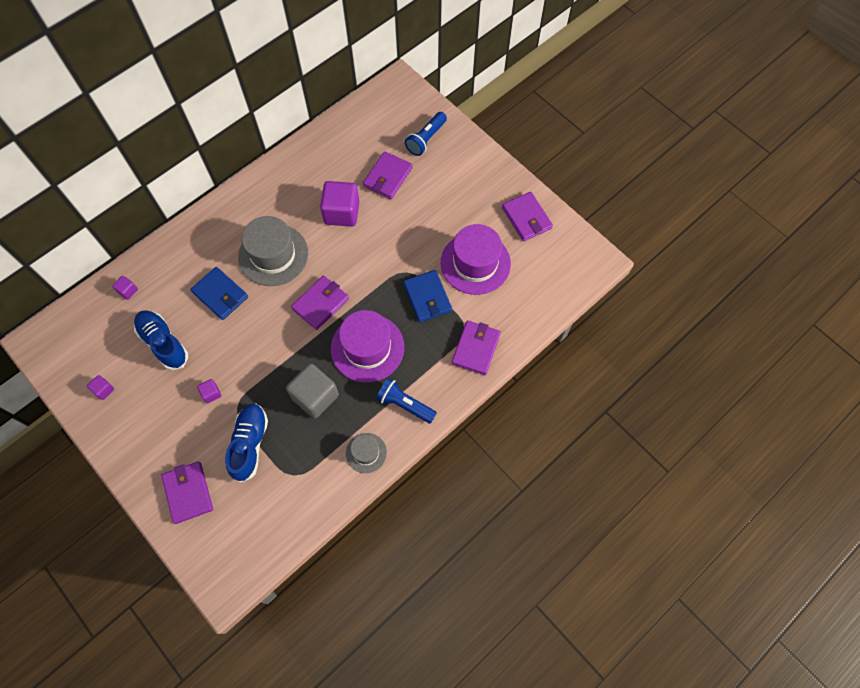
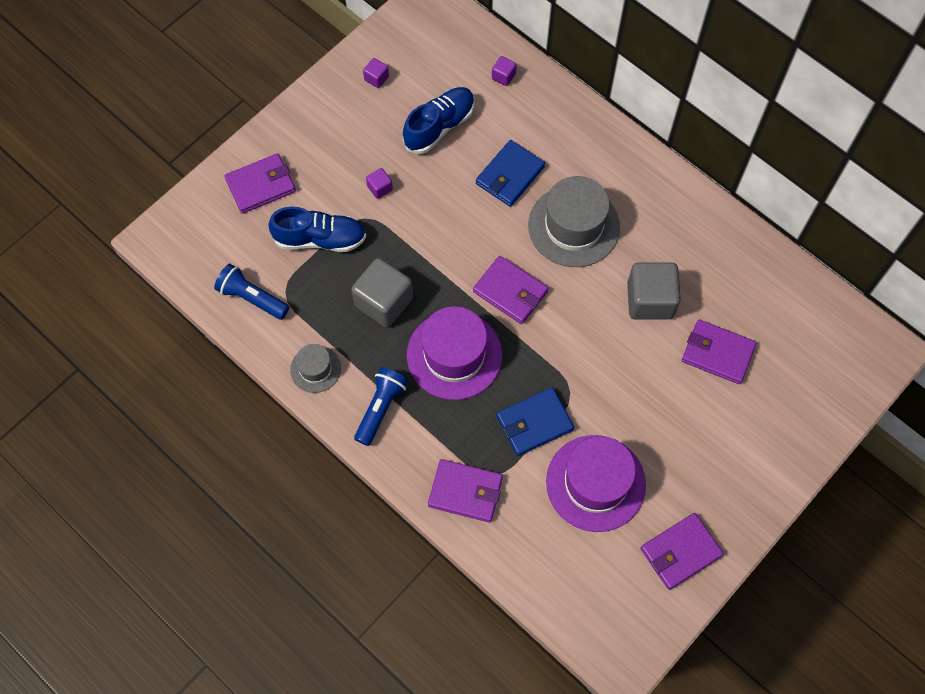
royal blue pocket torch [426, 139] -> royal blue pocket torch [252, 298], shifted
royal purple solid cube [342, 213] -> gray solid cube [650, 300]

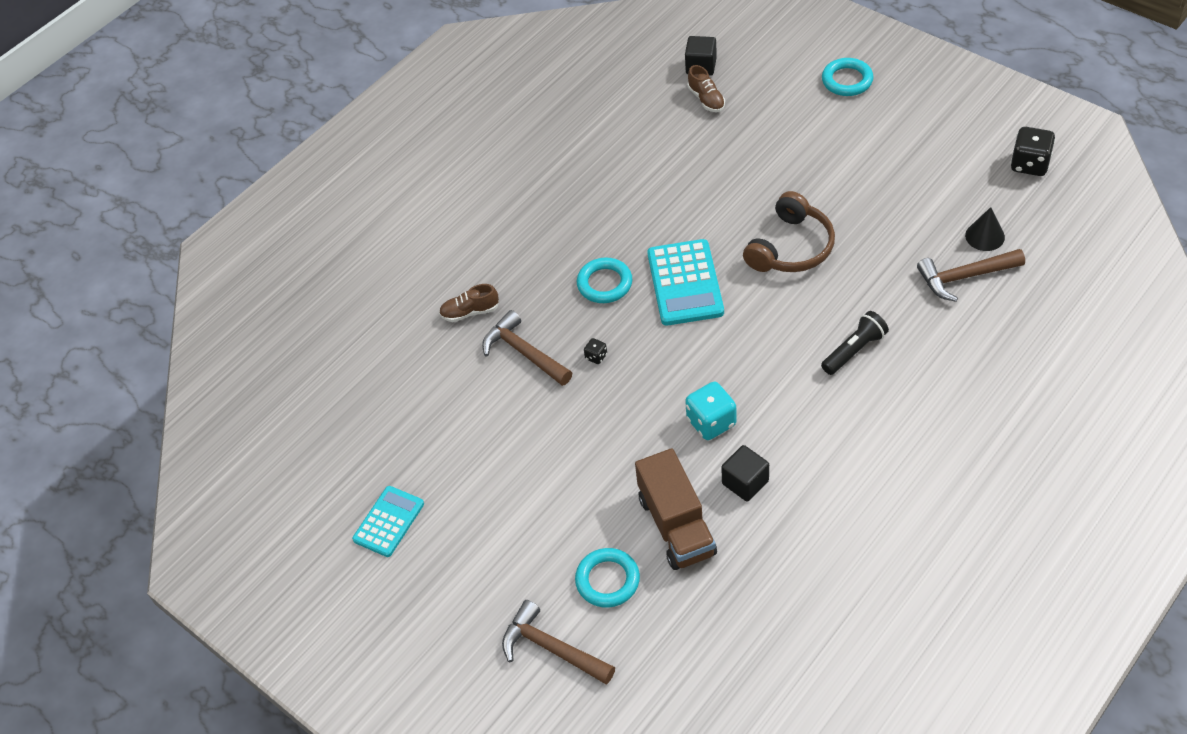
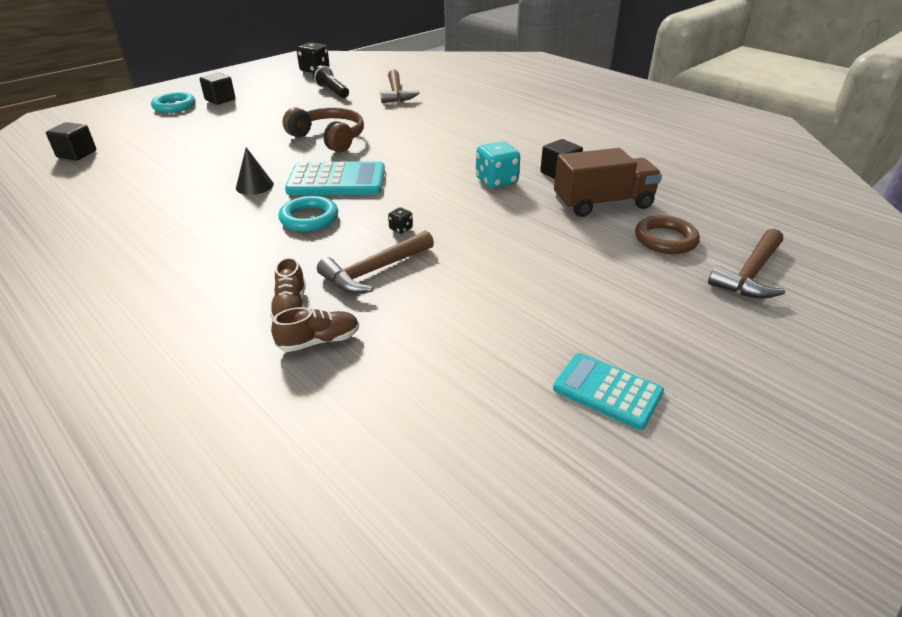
russet sneaker [706, 99] -> russet sneaker [319, 341], shifted
jet-black cone shape [985, 236] -> jet-black cone shape [254, 186], shifted
jet-black pocket torch [854, 350] -> jet-black pocket torch [332, 91], shifted
teal torus [607, 580] -> russet torus [665, 239]
none -> jet-black solid cube [220, 100]

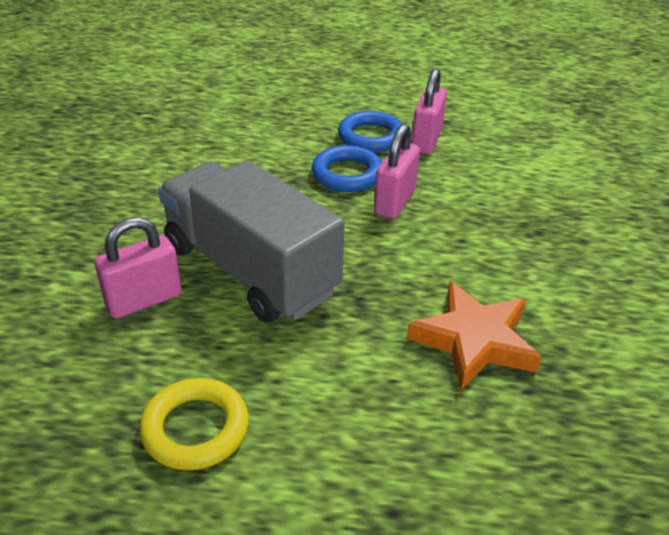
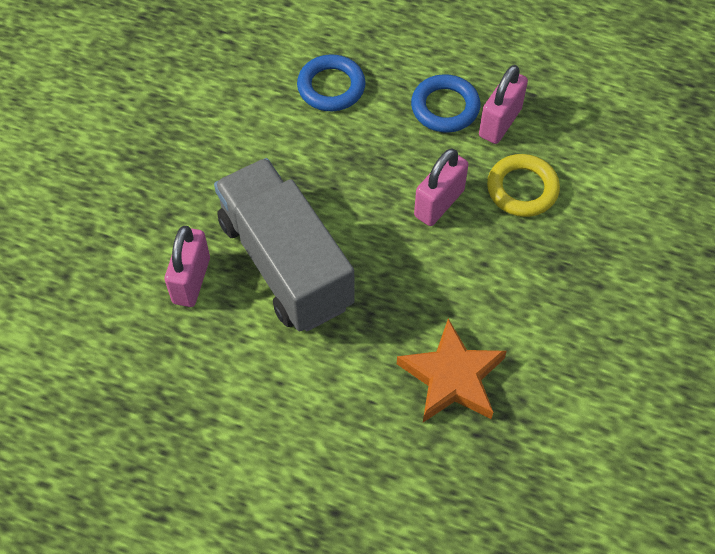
royal blue torus [347, 174] -> royal blue torus [331, 87], shifted
rosy padlock [144, 300] -> rosy padlock [191, 280], 60 degrees counterclockwise
yellow torus [195, 428] -> yellow torus [522, 189], shifted

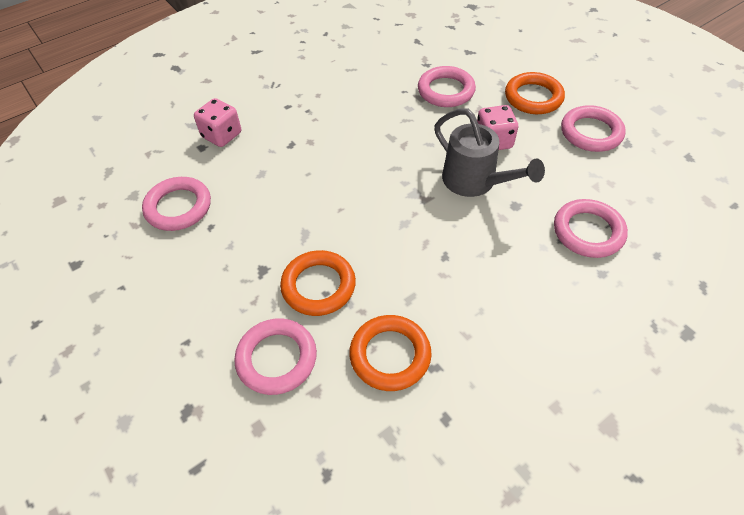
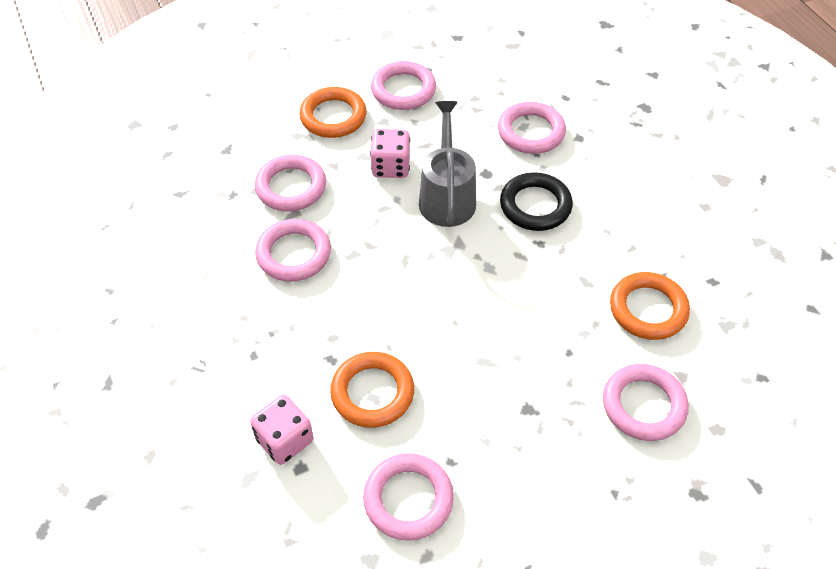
gray watering can [475, 182] -> gray watering can [447, 196], 60 degrees counterclockwise
orange torus [318, 286] -> orange torus [372, 392], shifted
none -> jet-black torus [535, 205]
none -> rosy torus [294, 254]

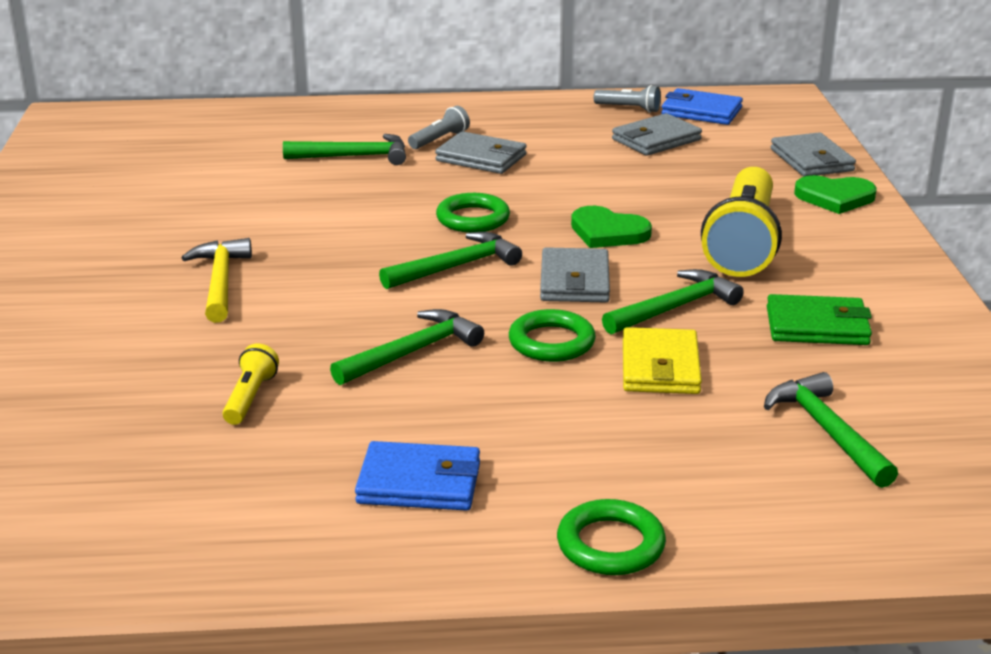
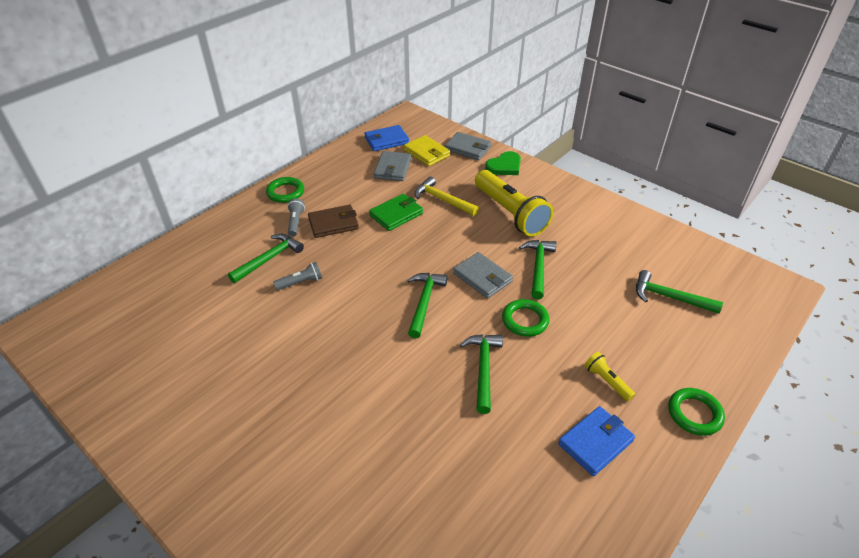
gray pocket torch [629, 109] -> gray pocket torch [300, 282], shifted
gray card wallet [481, 158] -> russet card wallet [333, 223]
leaf-green torus [473, 219] -> leaf-green torus [285, 192], shifted
leaf-green love heart [608, 232] -> none
yellow hammer [220, 282] -> yellow hammer [442, 200], shifted
leaf-green card wallet [817, 326] -> leaf-green card wallet [396, 214], shifted
yellow card wallet [660, 367] -> yellow card wallet [426, 153], shifted
yellow pocket torch [250, 398] -> yellow pocket torch [607, 381], shifted

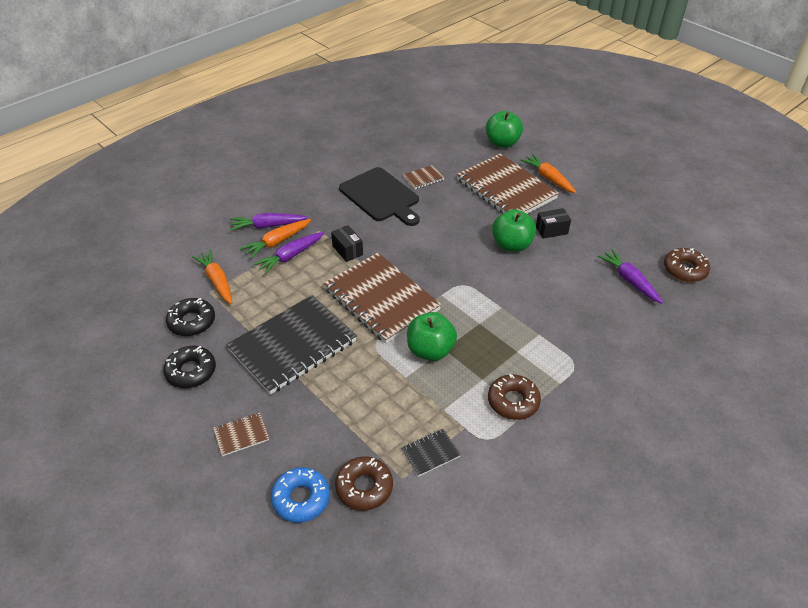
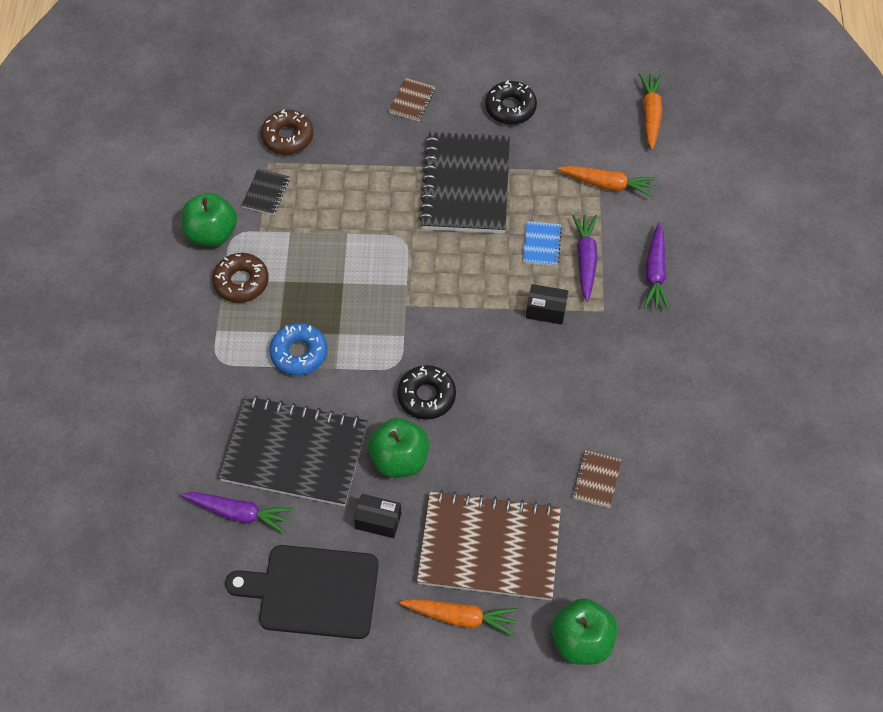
jet-black cutting board [381, 196] -> jet-black cutting board [312, 591], shifted
jet-black box [551, 230] -> jet-black box [378, 521], 75 degrees clockwise
royal purple toy carrot [267, 226] -> royal purple toy carrot [655, 273], 150 degrees clockwise
orange toy carrot [277, 242] -> orange toy carrot [650, 114], shifted
russet doughnut [684, 270] -> none
russet notepad [381, 299] -> none
jet-black doughnut [192, 322] -> jet-black doughnut [426, 396], shifted
leaf-green apple fruit [430, 350] -> leaf-green apple fruit [212, 233], shifted
royal blue doughnut [301, 498] -> royal blue doughnut [299, 353], shifted
none -> royal blue notepad [541, 245]
none -> jet-black notepad [295, 453]

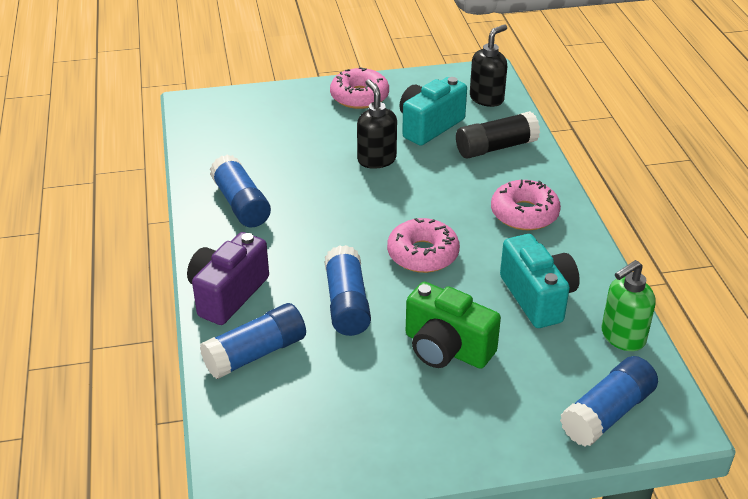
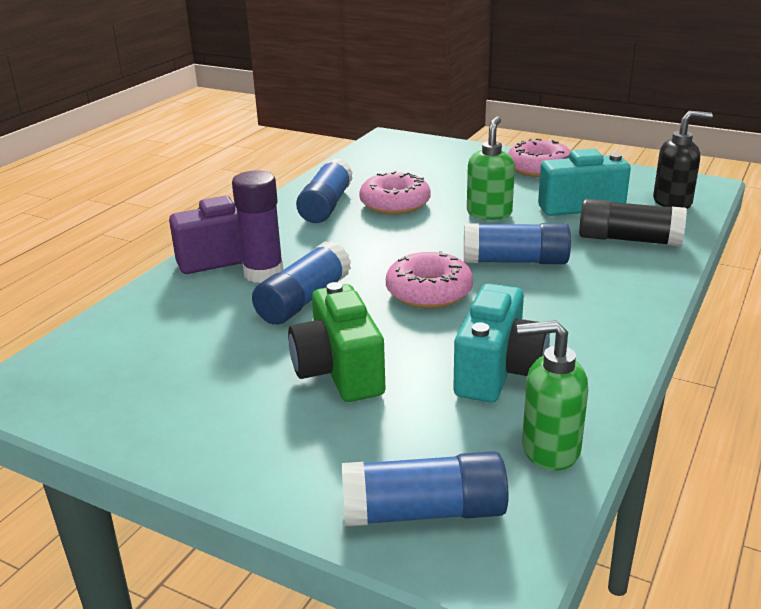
jet-black pump bottle [376, 159] -> leaf-green pump bottle [489, 213]
rosy doughnut [524, 213] -> rosy doughnut [395, 204], shifted
royal blue stick of glue [256, 353] -> royal blue stick of glue [515, 261], shifted
none -> royal purple stick of glue [263, 273]

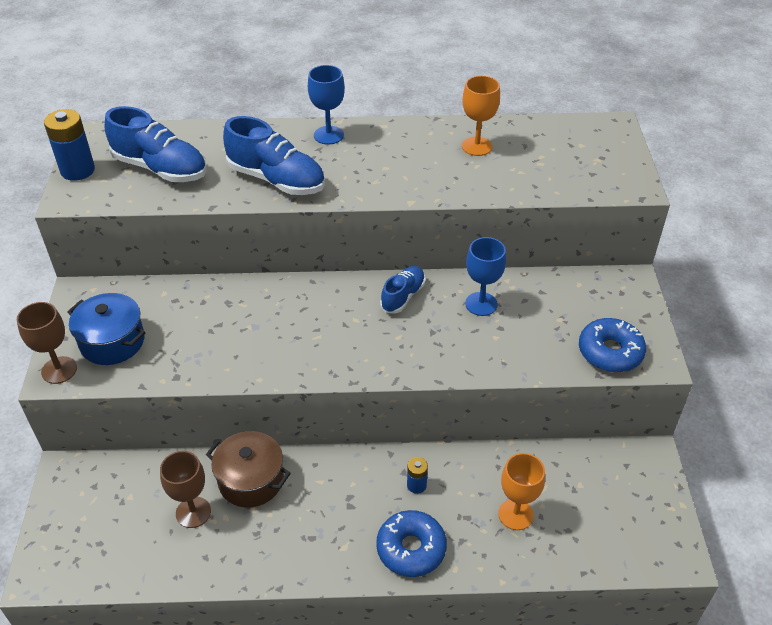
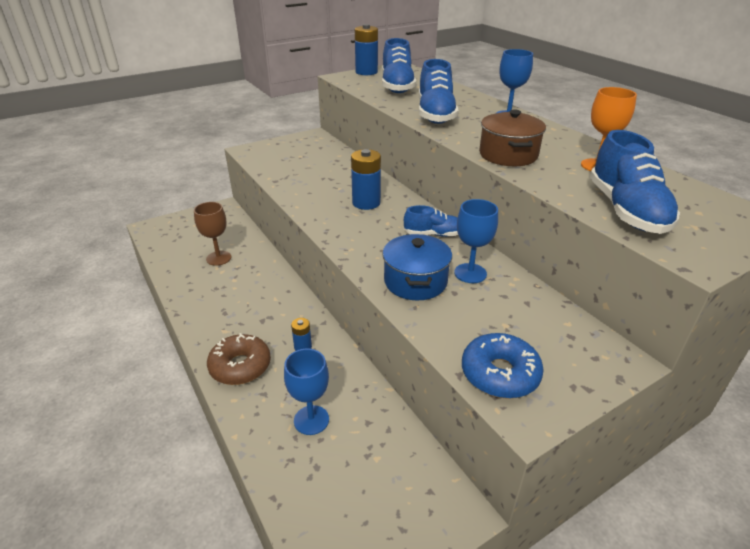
royal blue stockpot [112, 342] -> royal blue stockpot [415, 281], shifted
russet goblet [59, 370] -> none
russet stockpot [251, 480] -> russet stockpot [508, 155], shifted
orange goblet [515, 514] -> royal blue goblet [311, 420]
royal blue doughnut [411, 549] -> russet doughnut [240, 366]
none -> royal blue sneaker [626, 210]
none -> royal blue battery [366, 203]

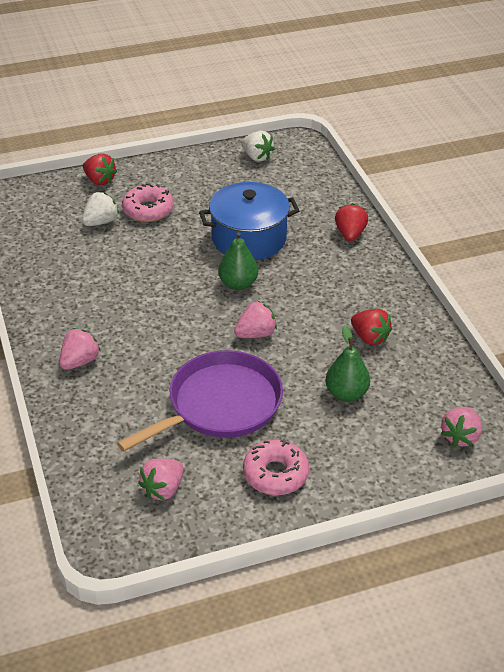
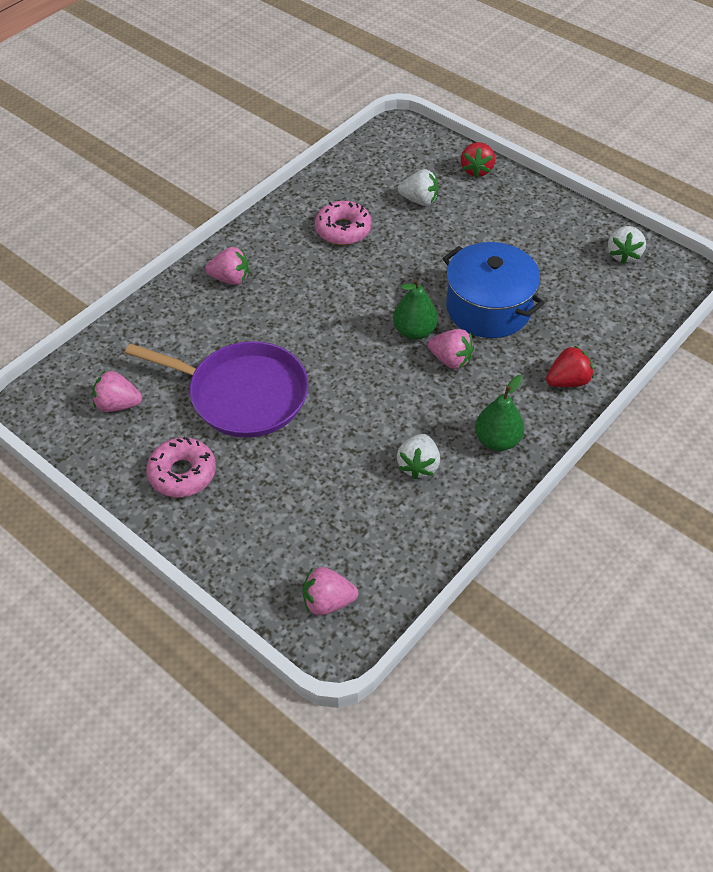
rosy doughnut [148, 210] -> rosy doughnut [343, 230], shifted
rosy strawberry [256, 334] -> rosy strawberry [450, 360], shifted
scarlet strawberry [369, 338] -> snow-white strawberry [418, 465]
leaf-green pear [346, 393] -> leaf-green pear [497, 440], shifted

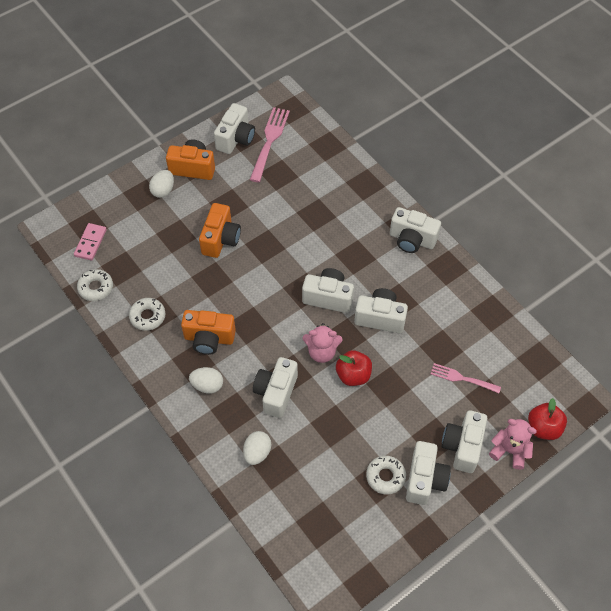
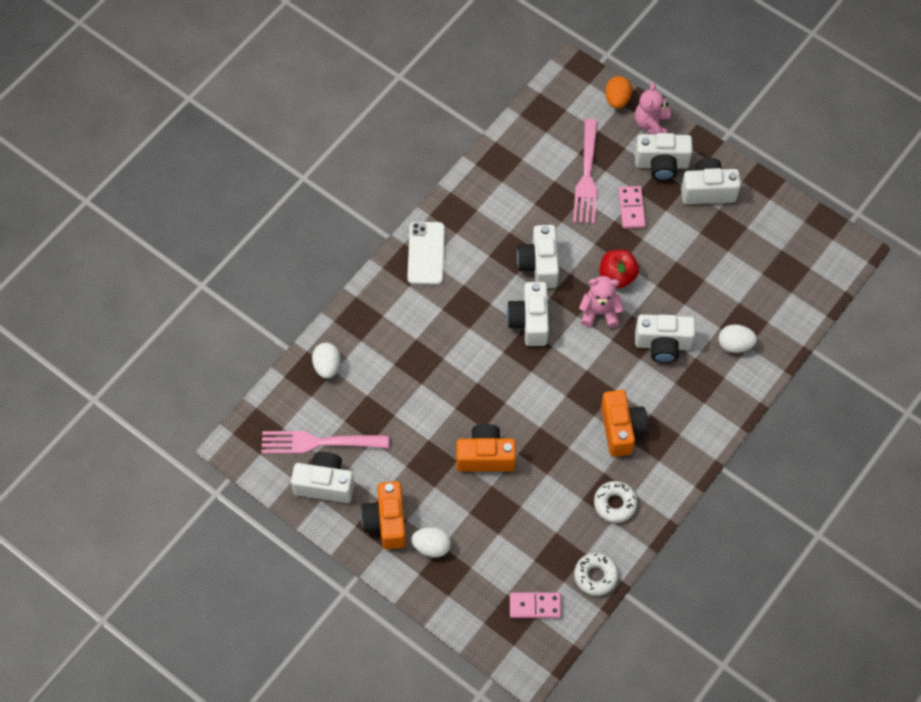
snow-white photo camera [412, 240] -> snow-white mobile phone [426, 253]
rosy stuffed bear [322, 352] -> rosy stuffed bear [600, 312], 75 degrees counterclockwise
rosy dinner fork [462, 378] -> rosy dinner fork [586, 176], x1.59
snow-white toy egg [207, 385] -> snow-white toy egg [327, 366], shifted
scarlet apple fruit [543, 428] -> orange toy egg [617, 100]
snow-white doughnut [385, 476] -> none
none -> rosy domino [631, 208]

